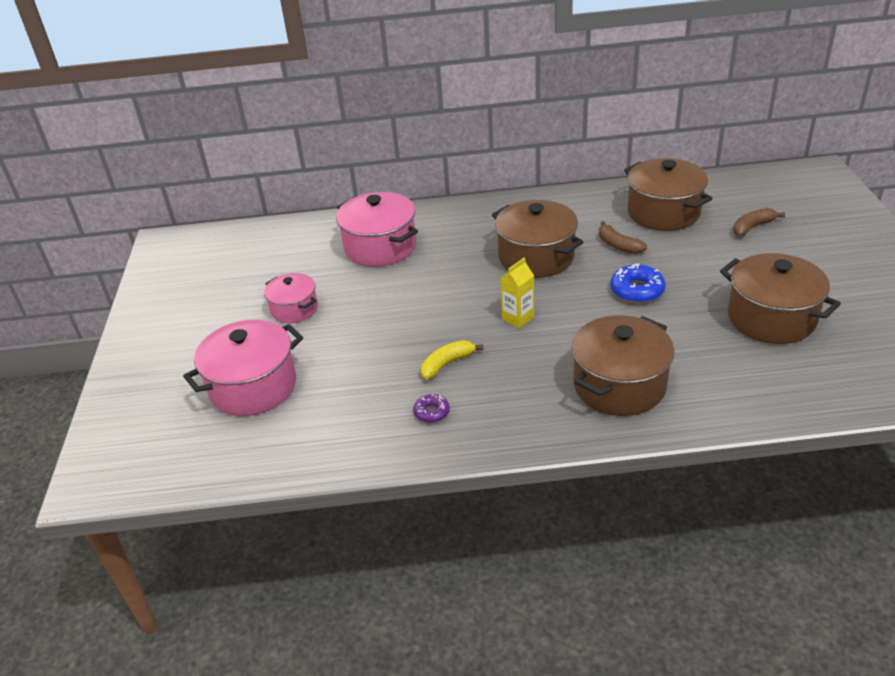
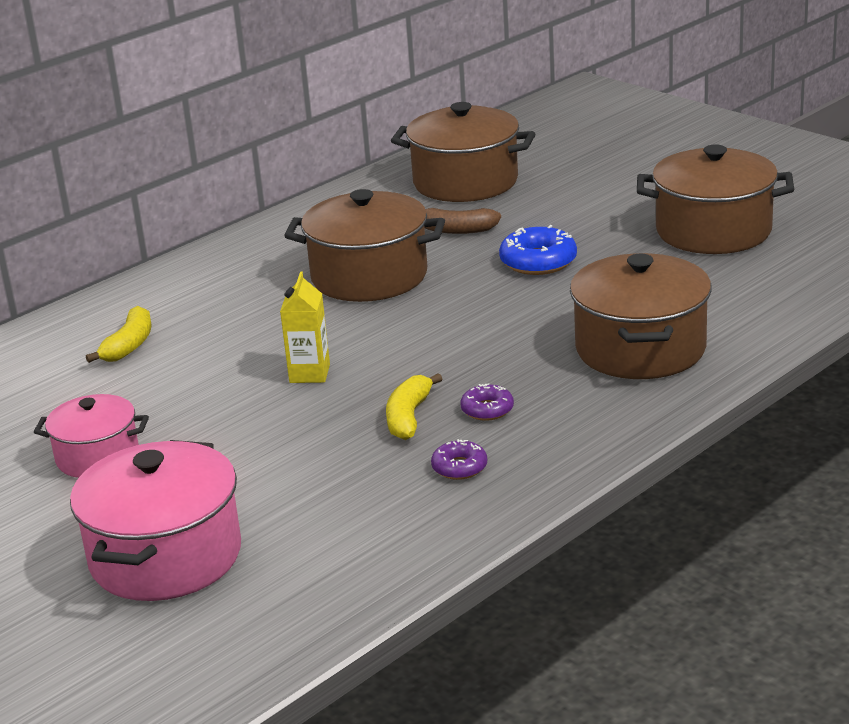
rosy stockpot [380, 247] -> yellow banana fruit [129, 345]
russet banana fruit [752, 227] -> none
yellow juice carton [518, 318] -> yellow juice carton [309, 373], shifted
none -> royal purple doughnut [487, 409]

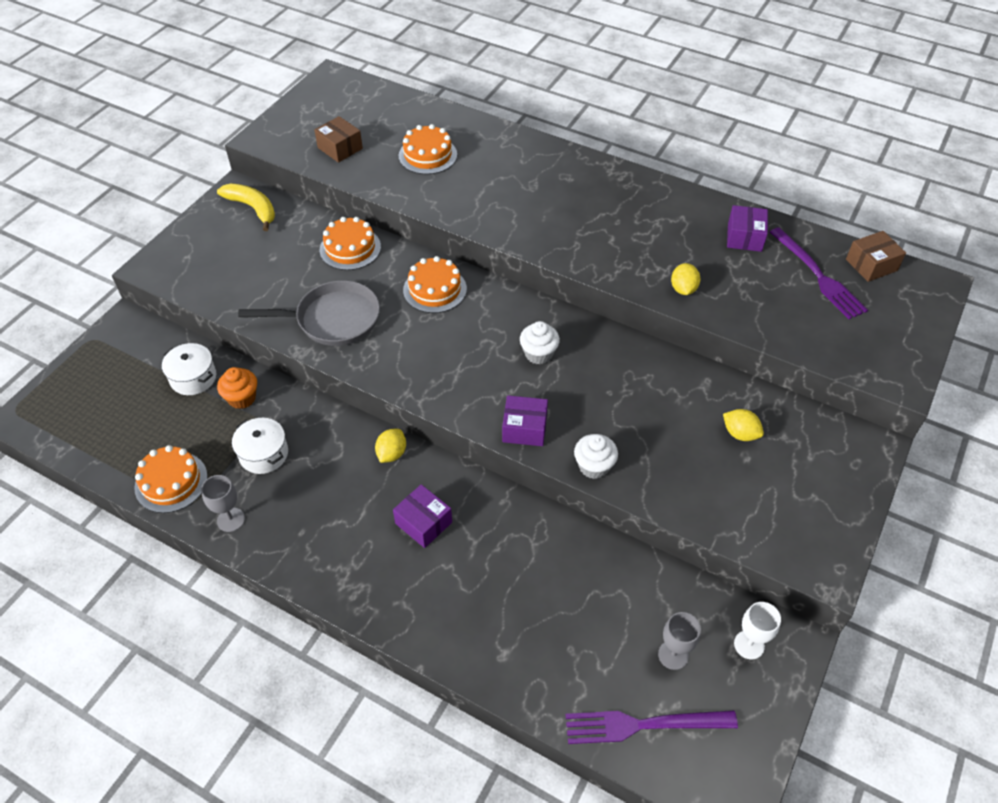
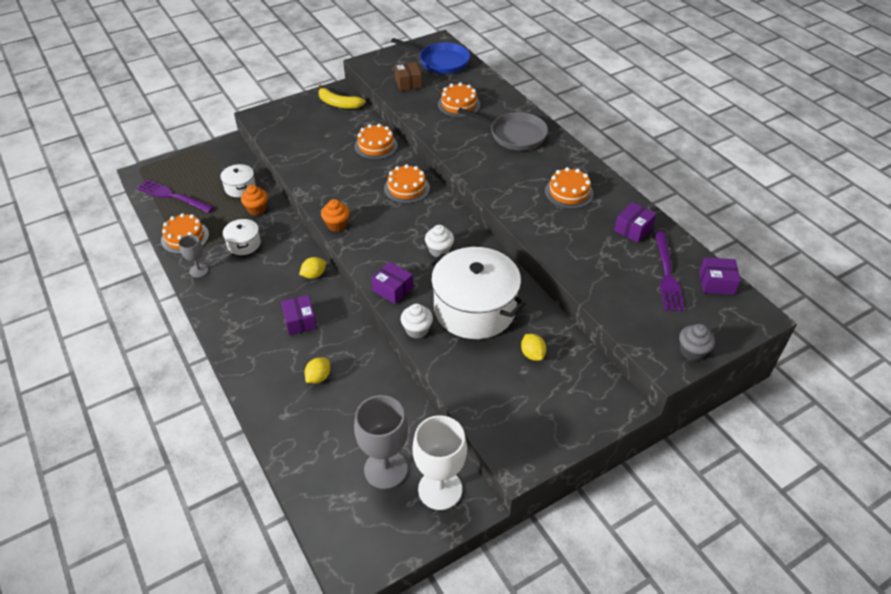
yellow banana fruit [253, 208] -> yellow banana fruit [338, 104], 135 degrees clockwise
russet box [871, 265] -> royal purple box [716, 283]
yellow citrus fruit [683, 289] -> yellow citrus fruit [318, 377], shifted
gray pan [332, 319] -> gray pan [514, 135], shifted
snow-white goblet [749, 645] -> snow-white goblet [440, 489], x1.91
gray goblet [673, 655] -> gray goblet [385, 469], x1.91
royal purple dinner fork [643, 725] -> royal purple dinner fork [172, 196], shifted
none -> royal blue pan [441, 61]
none -> orange layer cake [569, 192]
none -> orange muffin [337, 225]
none -> snow-white stockpot [474, 309]
none -> gray muffin [692, 351]

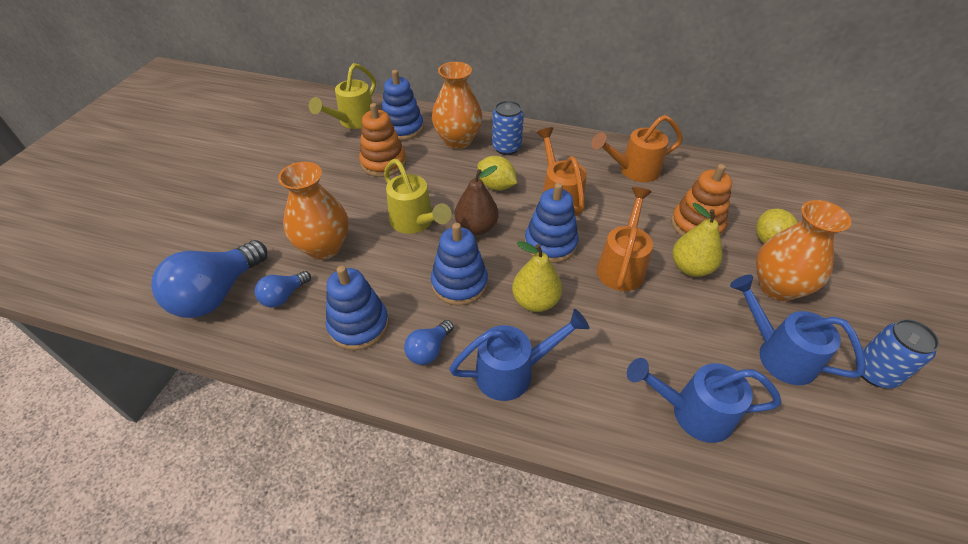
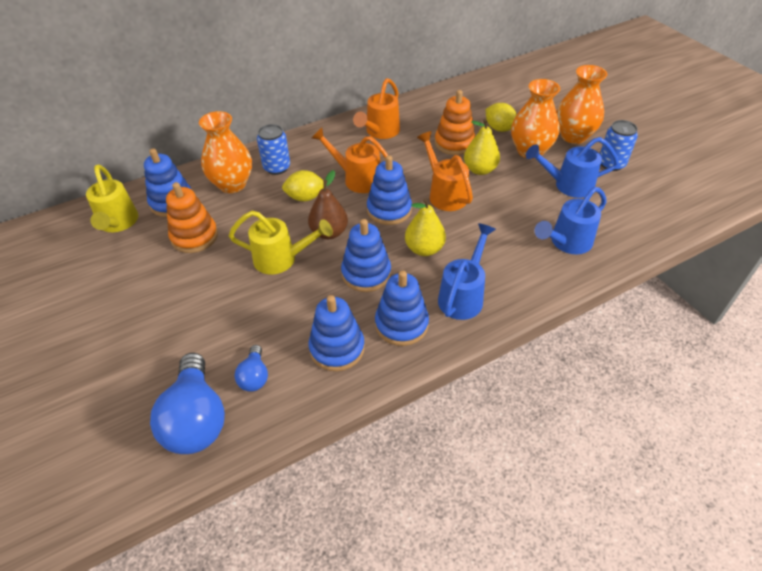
orange tall vase [324, 247] -> orange tall vase [573, 136], shifted
royal blue light bulb [429, 350] -> royal blue stacking toy [401, 324]

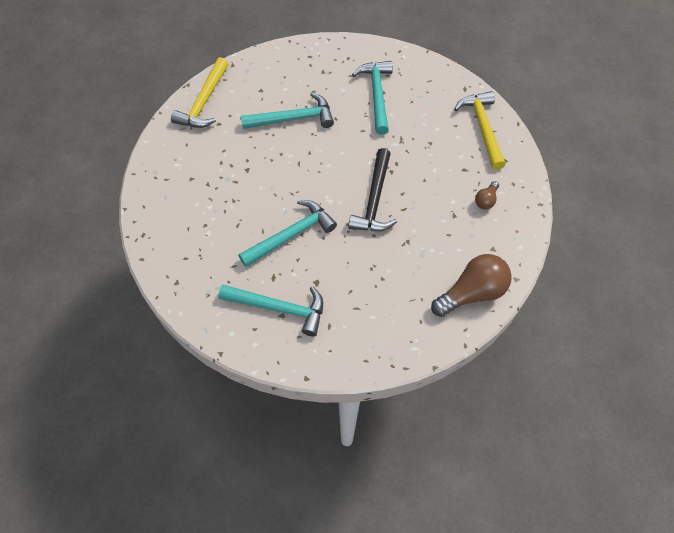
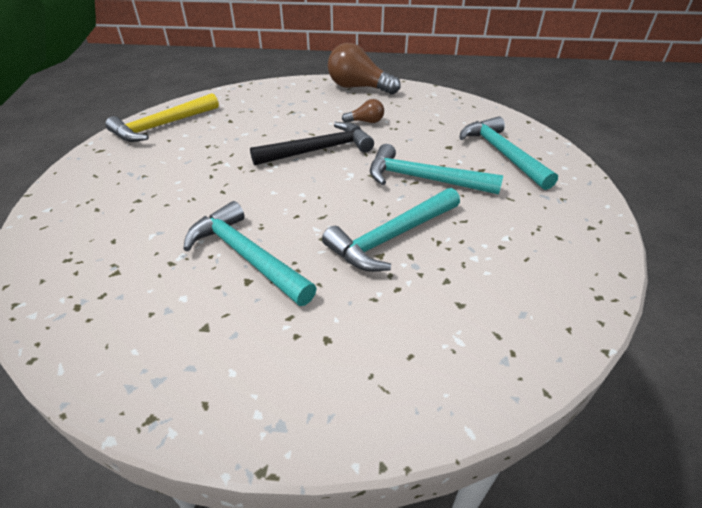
yellow hammer [204, 102] -> none
teal hammer [377, 95] -> teal hammer [391, 237], shifted
russet light bulb [486, 200] -> russet light bulb [366, 122], shifted

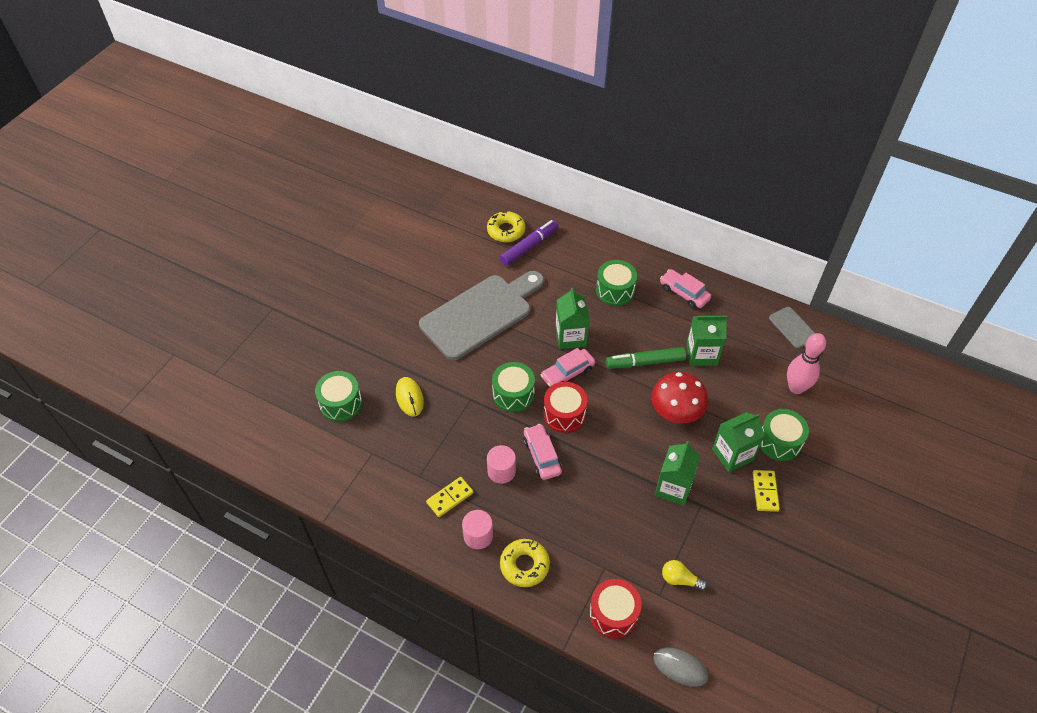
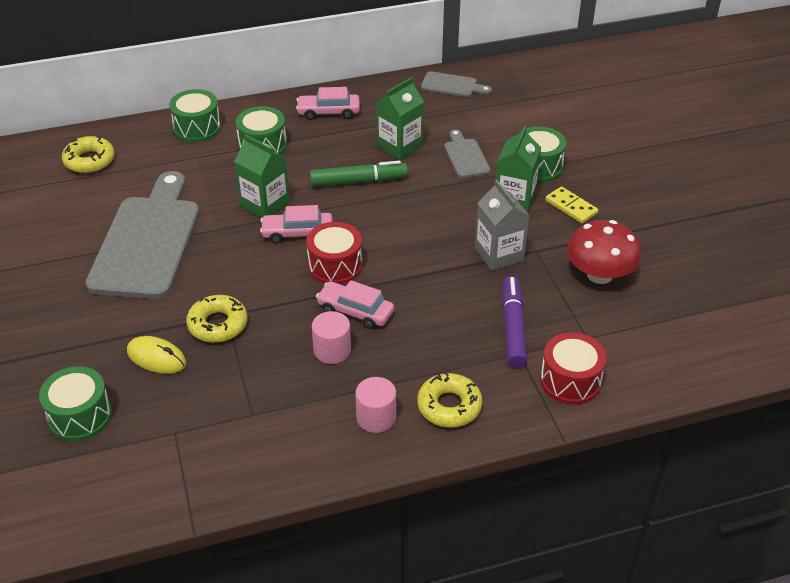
royal purple marker [529, 247] -> royal purple marker [513, 327], shifted
rosy skittle [796, 388] -> none
leaf-green marker [645, 362] -> leaf-green marker [358, 181], 135 degrees counterclockwise
rosy car [567, 373] -> rosy car [297, 233], 75 degrees clockwise
leaf-green toy drum [513, 394] -> leaf-green toy drum [197, 128], shifted
scarlet fungus [676, 411] -> scarlet fungus [599, 274], shifted
leaf-green juice carton [673, 488] -> gray juice carton [499, 254]
yellow domino [450, 498] -> none
yellow light bulb [680, 579] -> none
gray mouse [680, 667] -> none
none -> gray cutting board [465, 156]
none -> yellow doughnut [218, 324]

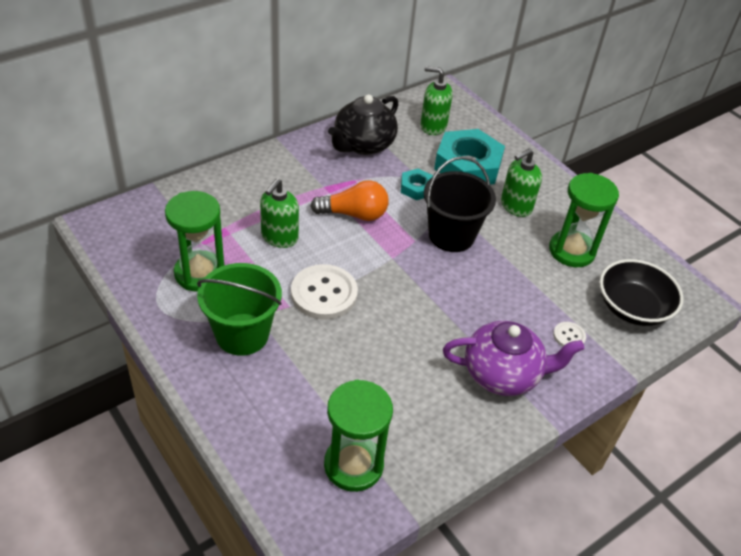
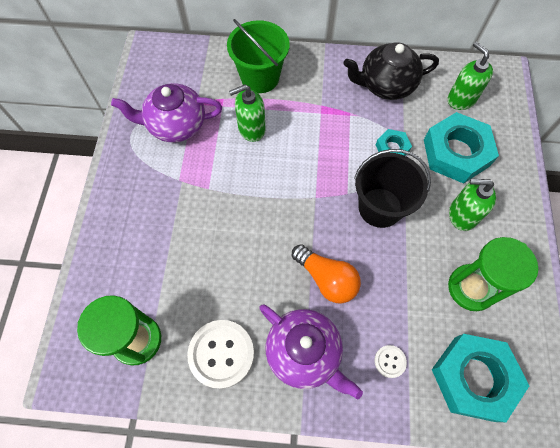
orange light bulb [354, 214] -> orange light bulb [326, 279], shifted
leaf-green sand timer [200, 273] -> royal purple china teapot [175, 125]
jet-black deep dish [632, 308] -> teal hexagon nut [474, 378]
leaf-green bucket [242, 334] -> leaf-green bucket [260, 77], shifted
snow-white button [324, 293] -> snow-white button [221, 354], shifted

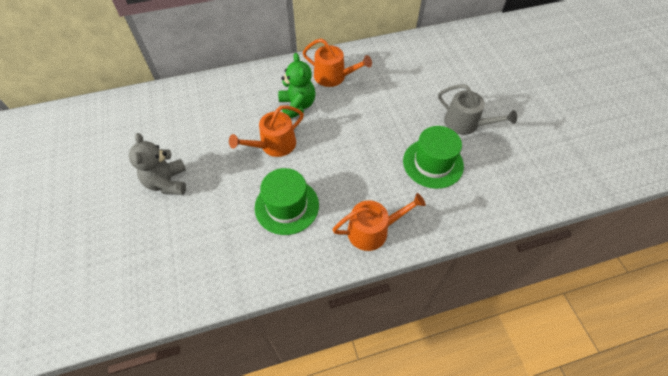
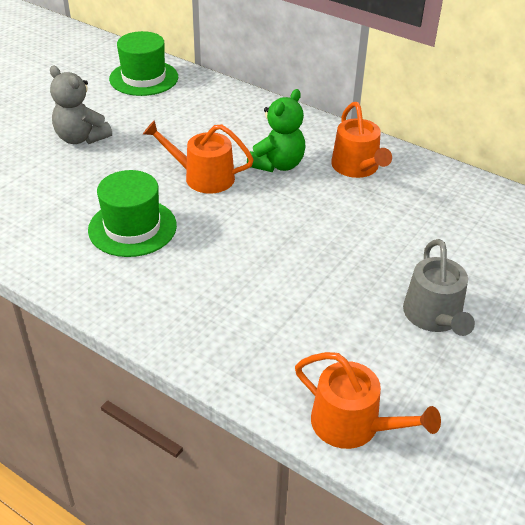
leaf-green hat [433, 163] -> leaf-green hat [144, 78], shifted
gray stuffed bear [167, 182] -> gray stuffed bear [81, 138], 90 degrees counterclockwise
orange watering can [373, 230] -> orange watering can [353, 425], shifted

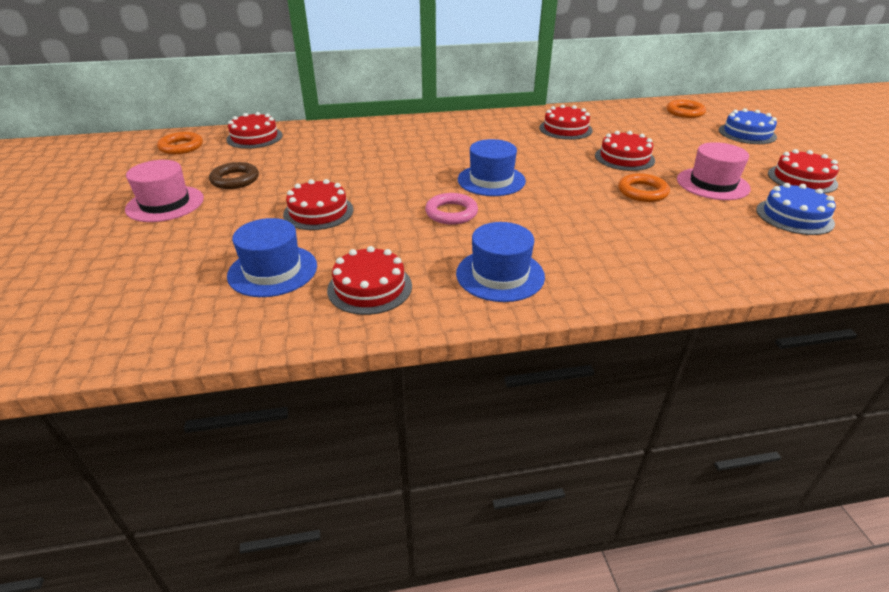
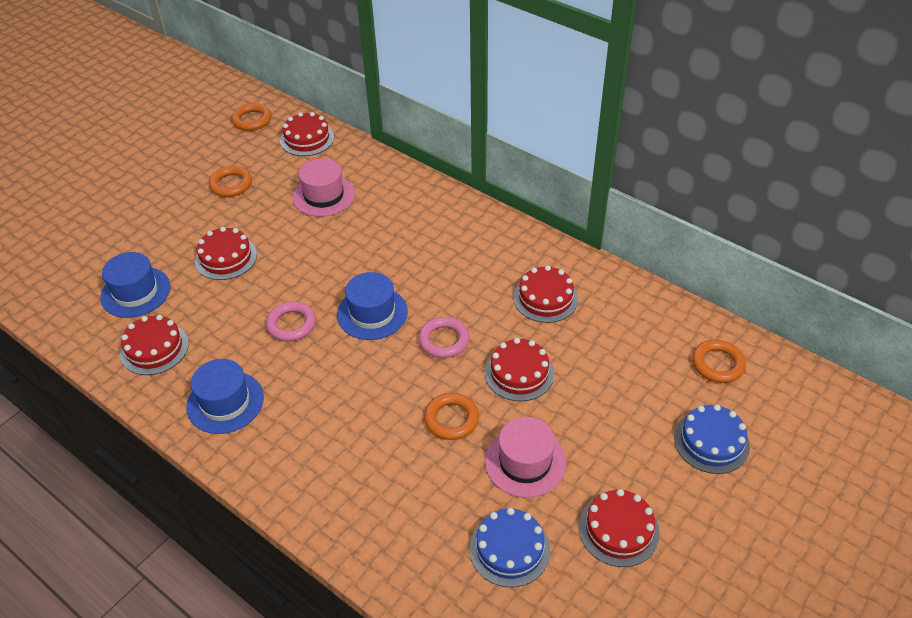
rosy hat [165, 204] -> rosy hat [324, 196], shifted
russet torus [235, 179] -> orange torus [231, 184]
none -> rosy torus [444, 340]

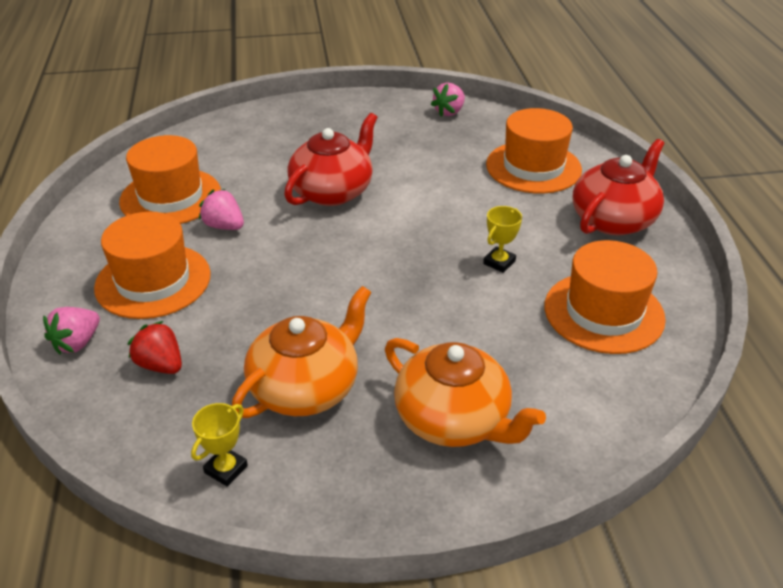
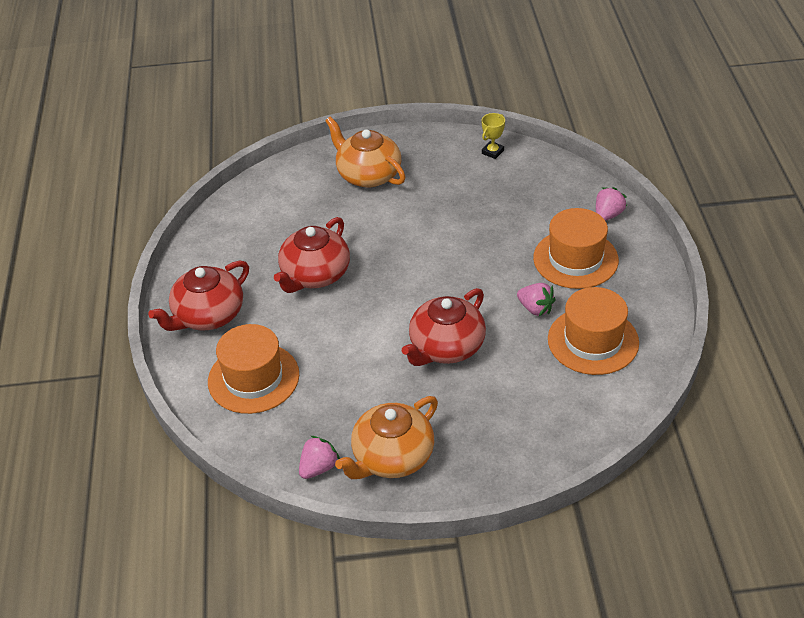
yellow prize cup [499, 262] -> scarlet china teapot [315, 275]
orange hat [603, 312] -> none
orange china teapot [306, 388] -> orange china teapot [392, 457], shifted
scarlet strawberry [160, 365] -> none

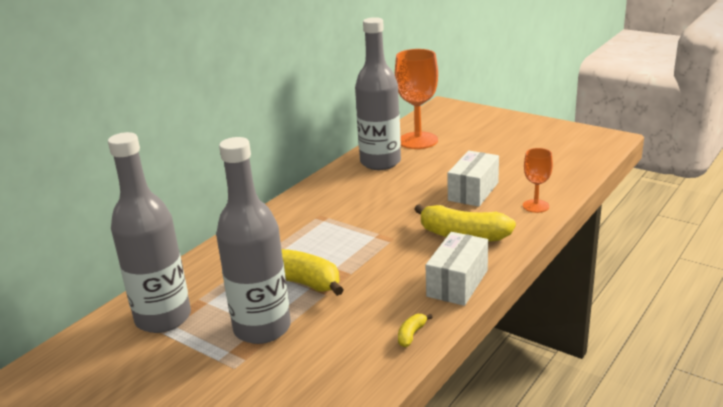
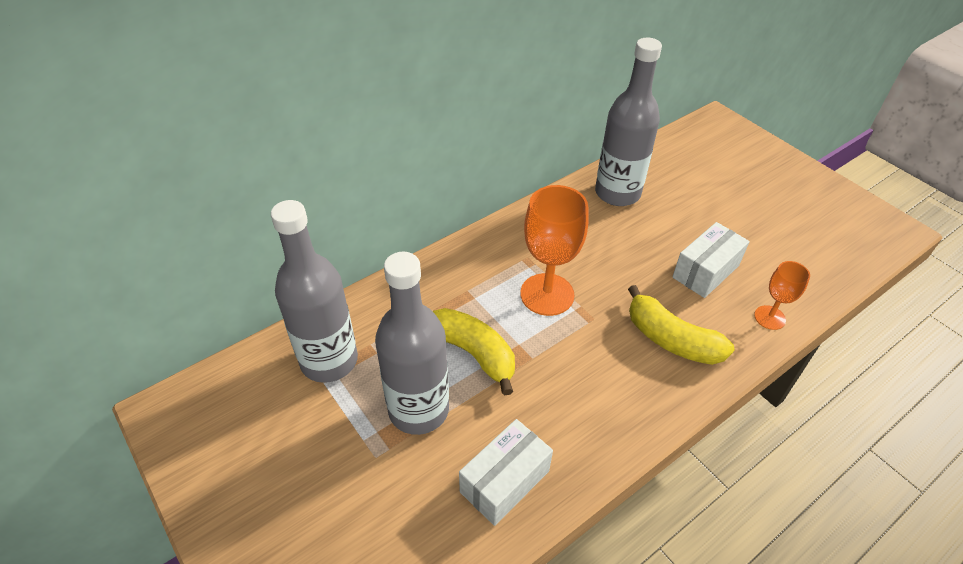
orange goblet [418, 140] -> orange goblet [547, 294], shifted
snow-white box [457, 283] -> snow-white box [505, 481], shifted
yellow banana fruit [411, 335] -> none

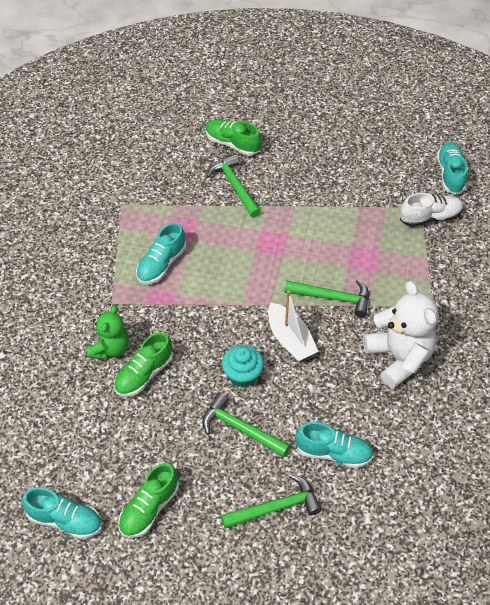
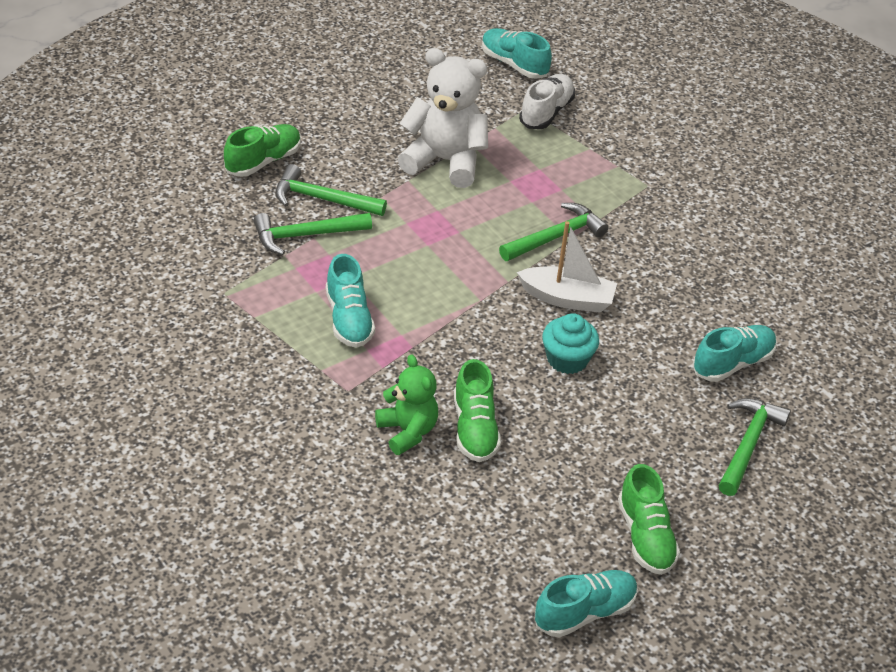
leaf-green sneaker [232, 144] -> leaf-green sneaker [263, 161], 150 degrees clockwise
snow-white stuffed bear [399, 357] -> snow-white stuffed bear [445, 161], shifted
leaf-green hammer [240, 429] -> leaf-green hammer [305, 235], shifted

